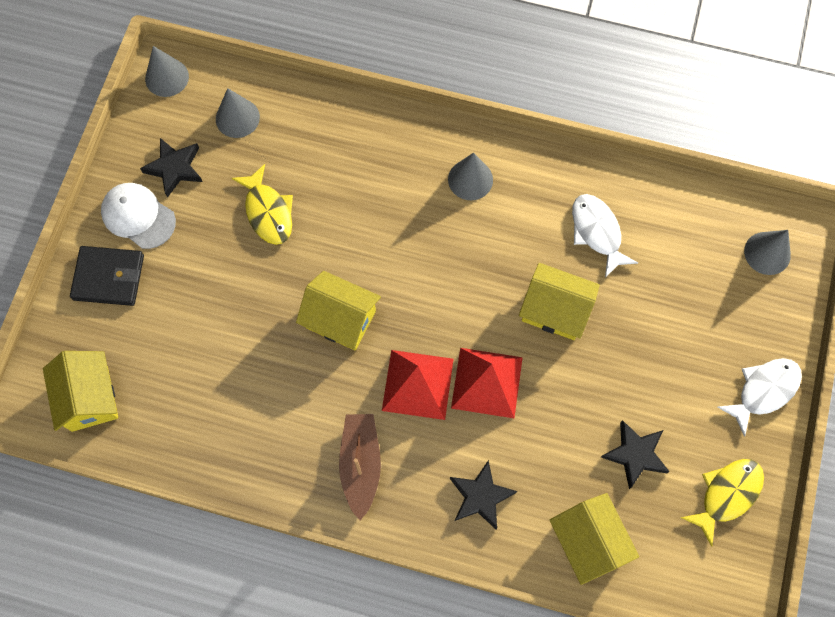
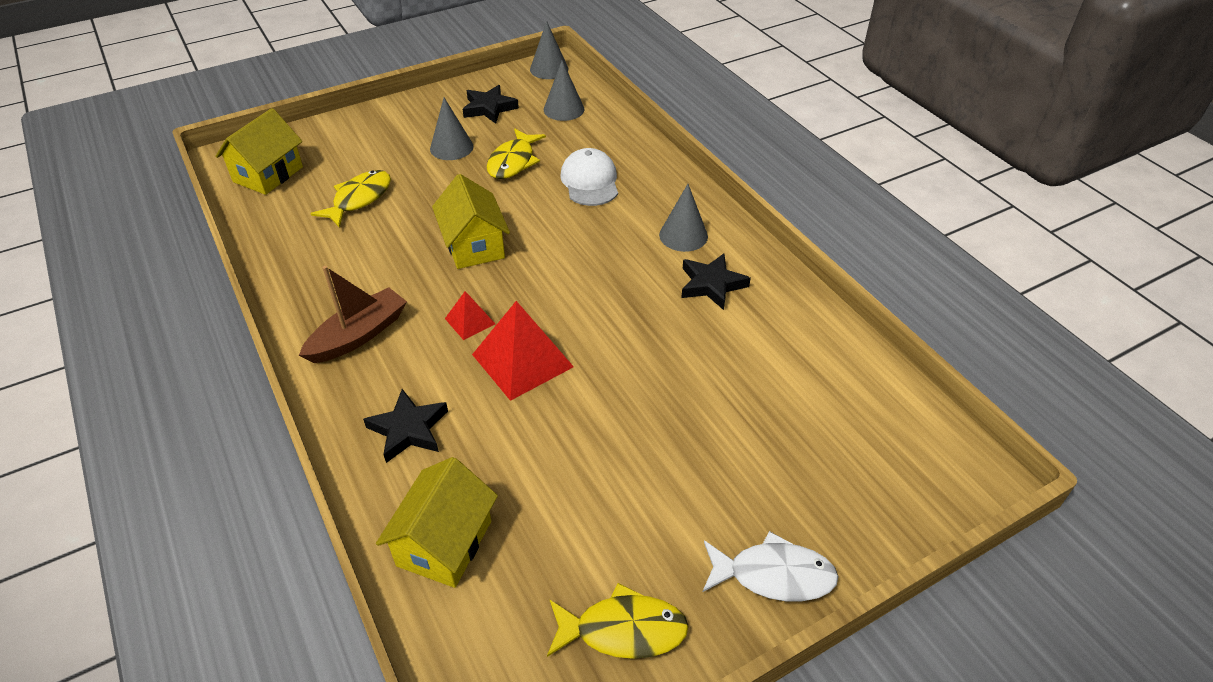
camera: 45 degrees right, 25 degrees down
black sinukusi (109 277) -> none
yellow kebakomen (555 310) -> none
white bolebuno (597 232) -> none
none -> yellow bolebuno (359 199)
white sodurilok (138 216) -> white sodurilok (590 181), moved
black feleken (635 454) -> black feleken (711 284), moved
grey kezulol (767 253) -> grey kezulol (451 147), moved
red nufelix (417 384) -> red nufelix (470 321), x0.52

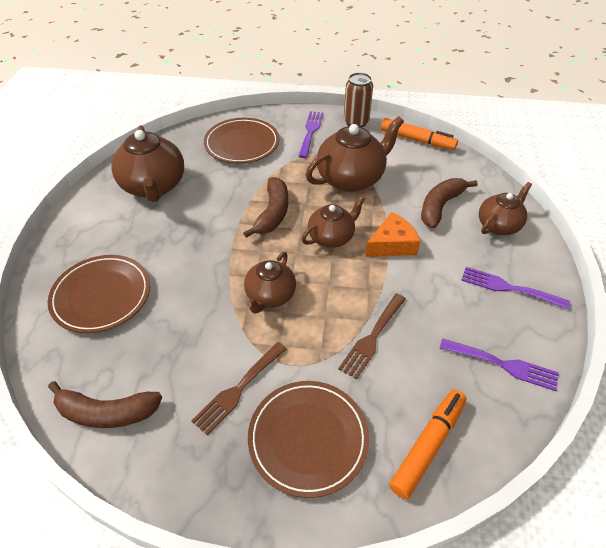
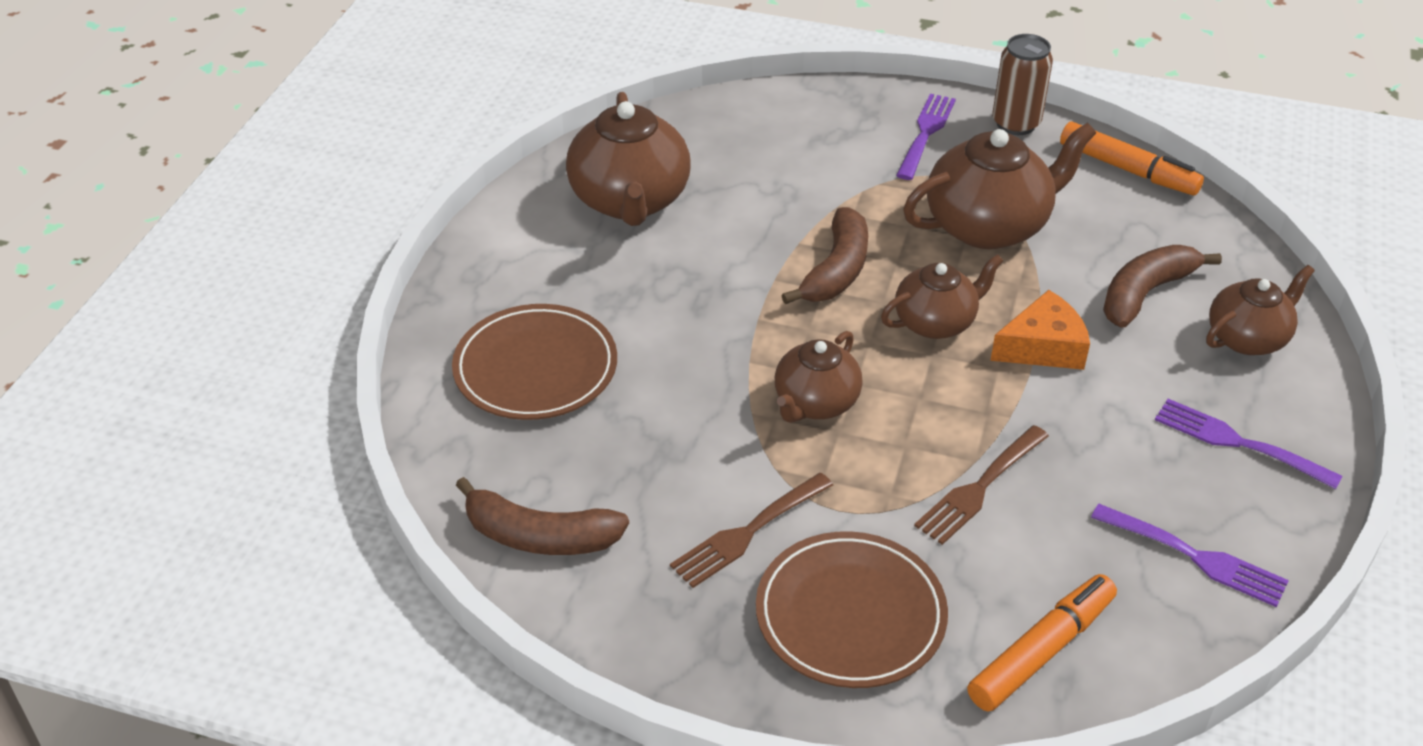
camera: 10 degrees right, 5 degrees down
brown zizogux (242 144) -> none

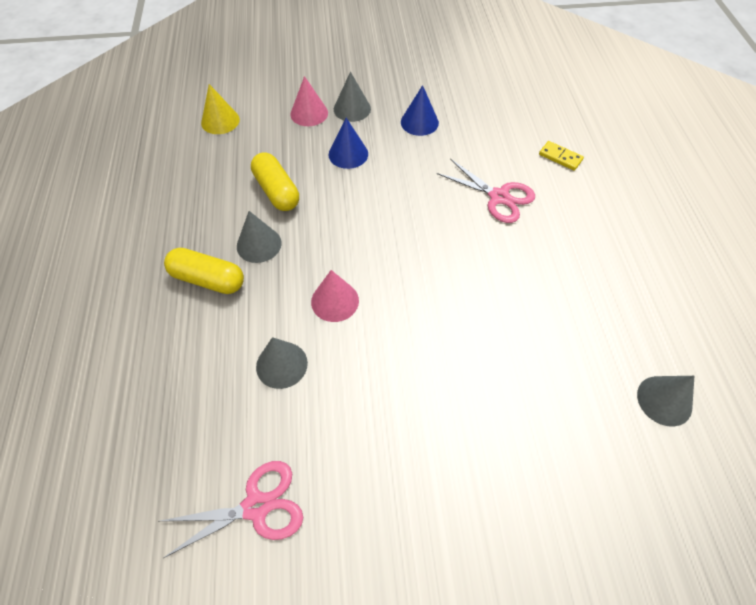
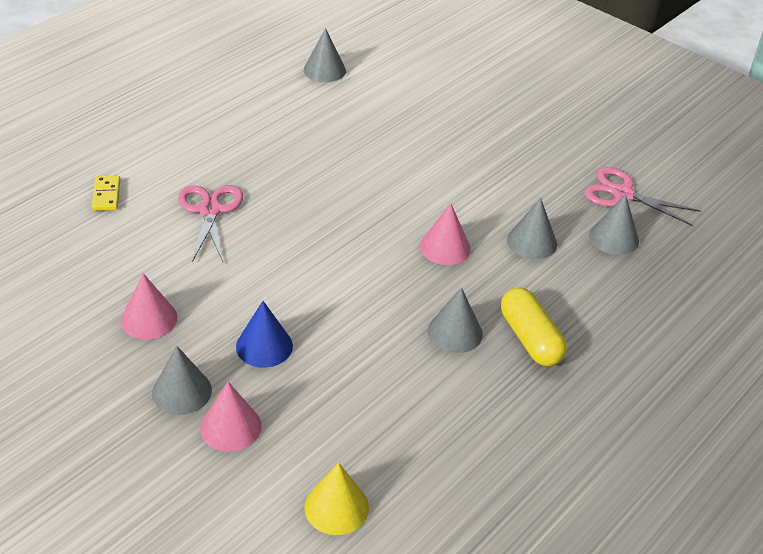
camera: 135 degrees left, 15 degrees down
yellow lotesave (276 191) -> none
none -> grey kezulol (614 238)
blue kezulol (419 122) -> pink kezulol (149 319)

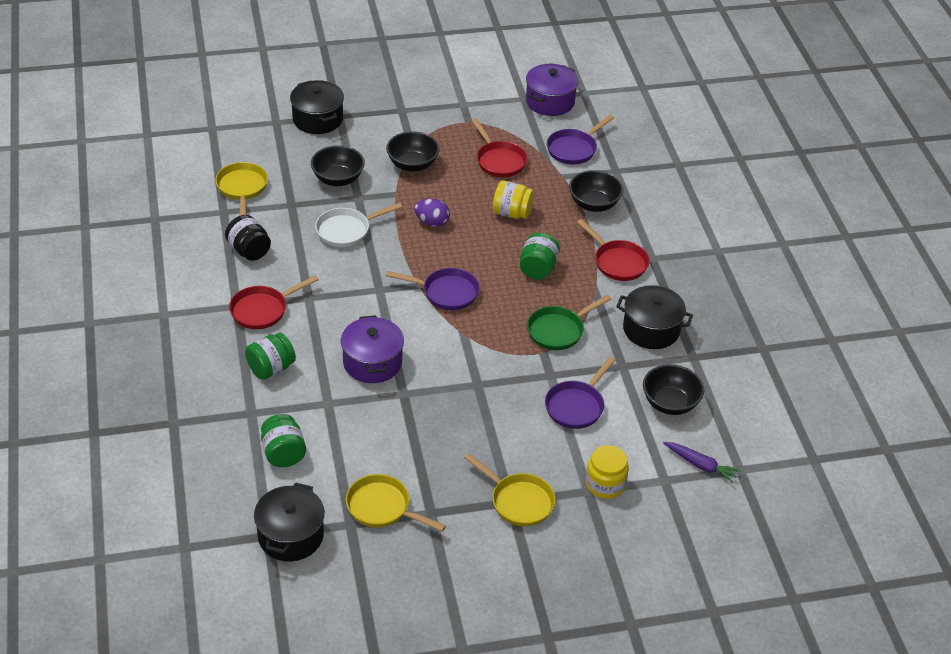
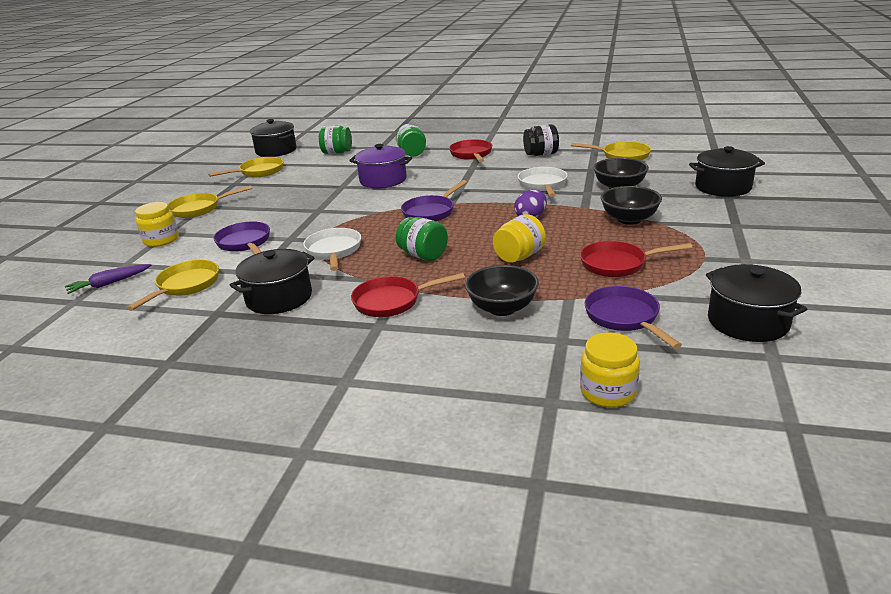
camera: 120 degrees right, 15 degrees down
none -> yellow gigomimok (608 392)
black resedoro (670 403) -> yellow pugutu (186 285)
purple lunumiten (550 101) -> black lunumiten (748 322)
green pugutu (558 330) -> white pugutu (334 251)

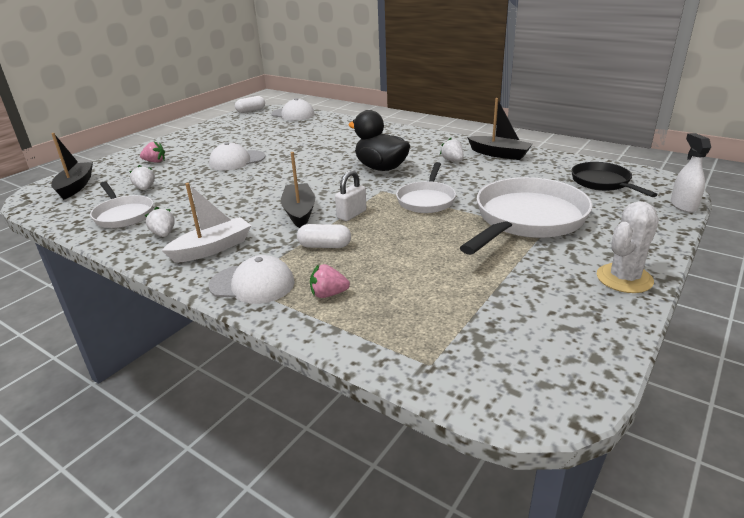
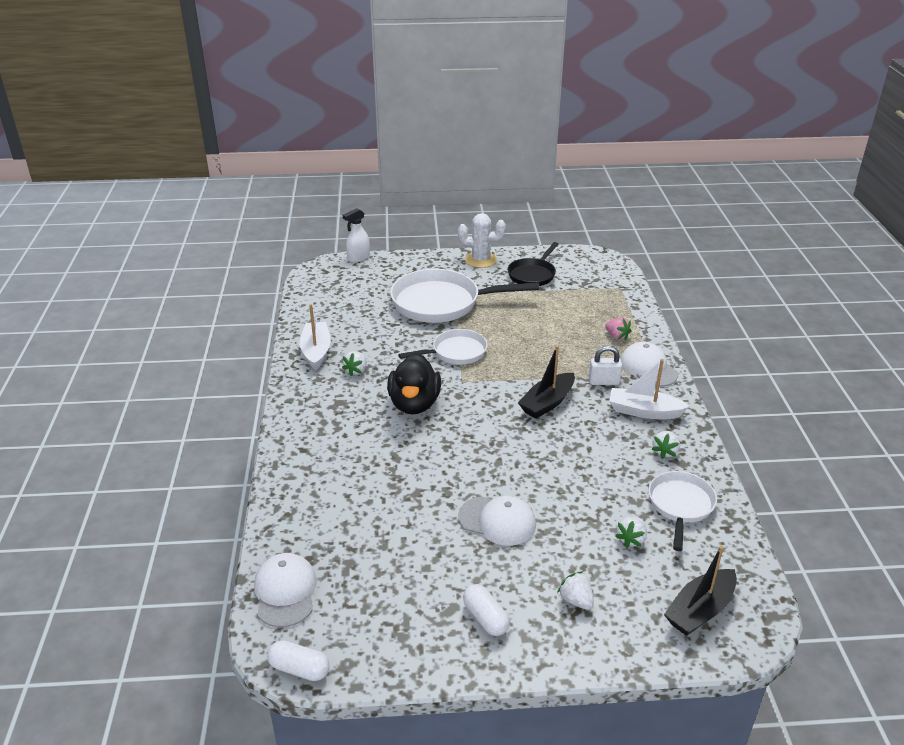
camera: 130 degrees left, 5 degrees up
white lotesave (325 246) -> white lotesave (485 618), moved
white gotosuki (351 214) -> white gotosuki (604 381), moved
black pugutu (603 183) -> black pugutu (532 274), moved
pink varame (155 161) -> white varame (576 600)
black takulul (499 154) -> white takulul (316 351)

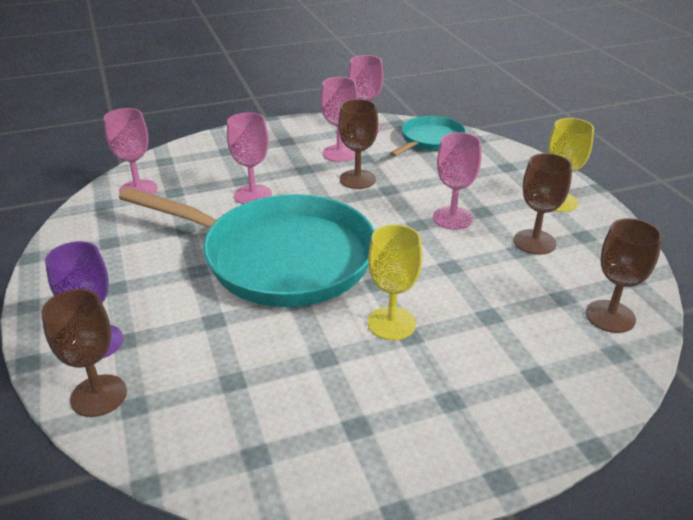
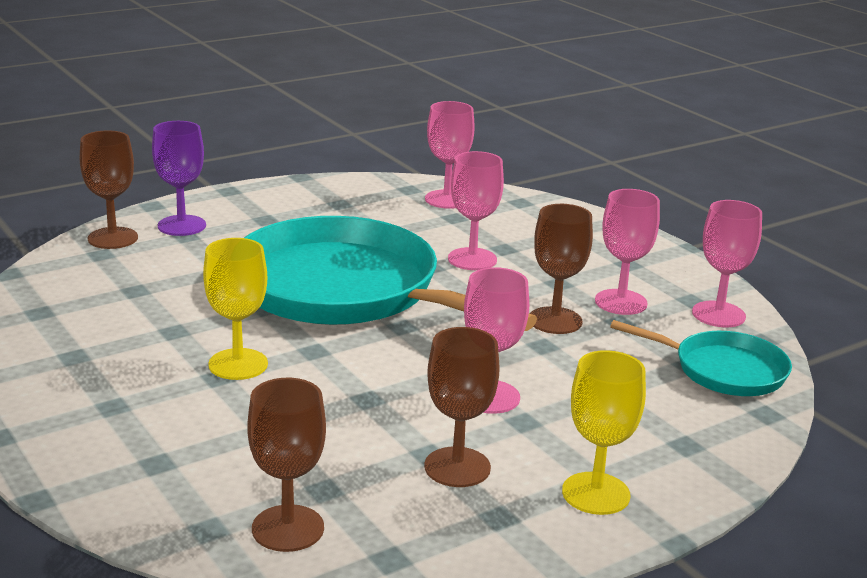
camera: 75 degrees right, 10 degrees down
turquoise pugutu (281 258) -> turquoise pugutu (344 290), 120 degrees clockwise

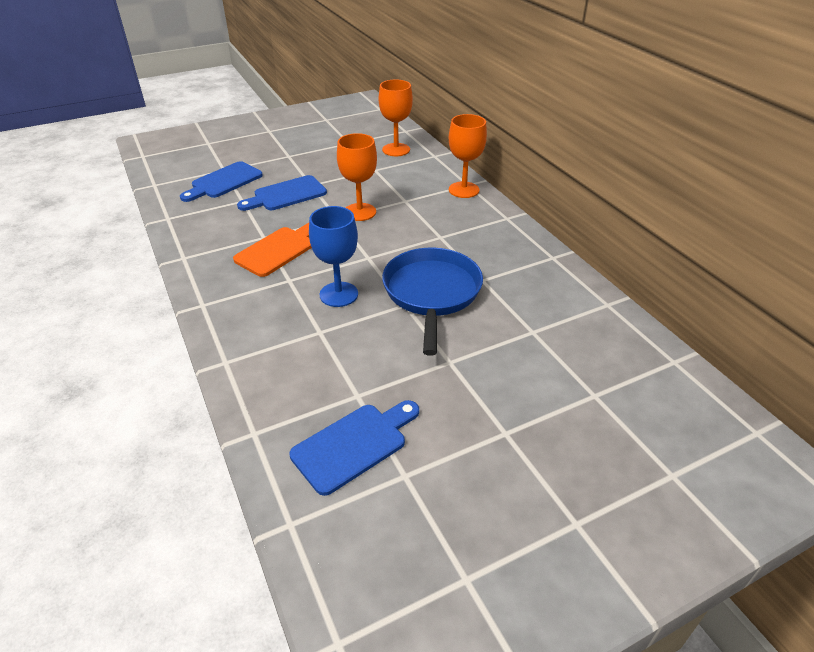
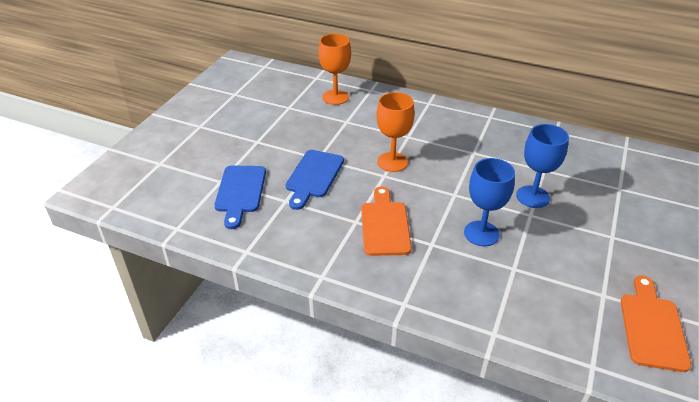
camera: 40 degrees left, 0 degrees up
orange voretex (464 190) -> none
blue pugutu (432 293) -> blue voretex (532 197)
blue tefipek (354 445) -> orange tefipek (652 327)

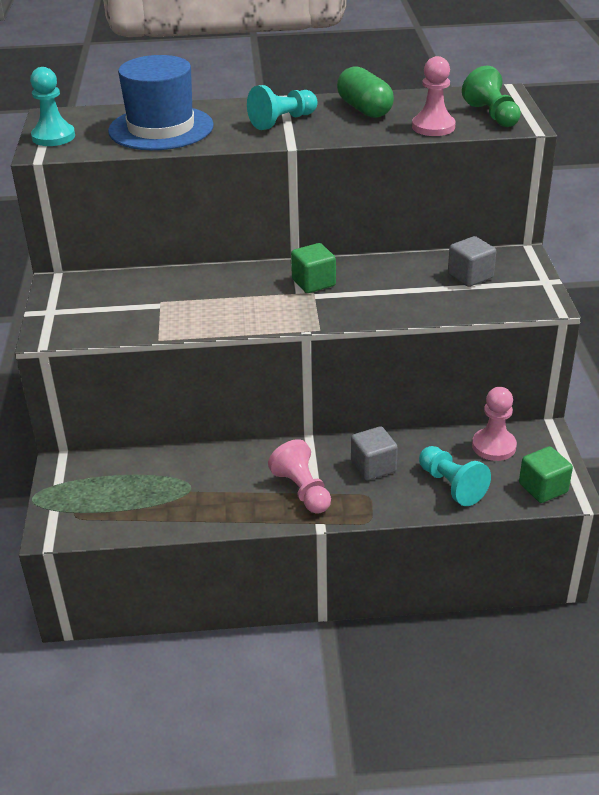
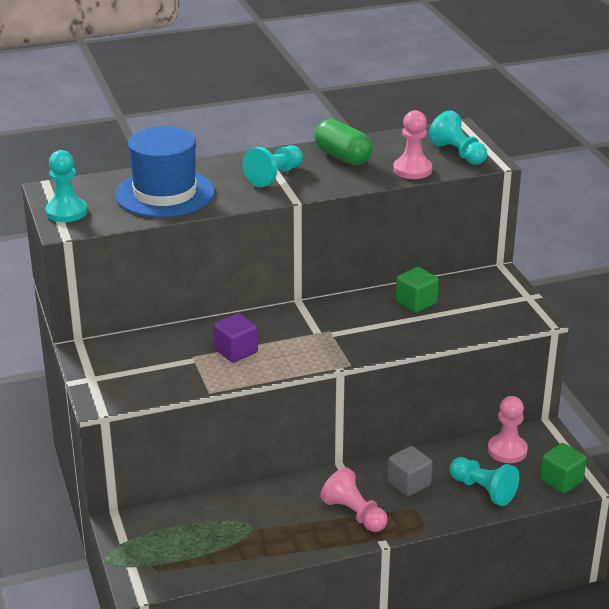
camera: 15 degrees left, 5 degrees down
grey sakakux (470 276) -> none
none -> purple sakakux (236 351)
green sakakux (313 283) -> green sakakux (416 303), moved
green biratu (492 115) -> turquoise biratu (458 153)

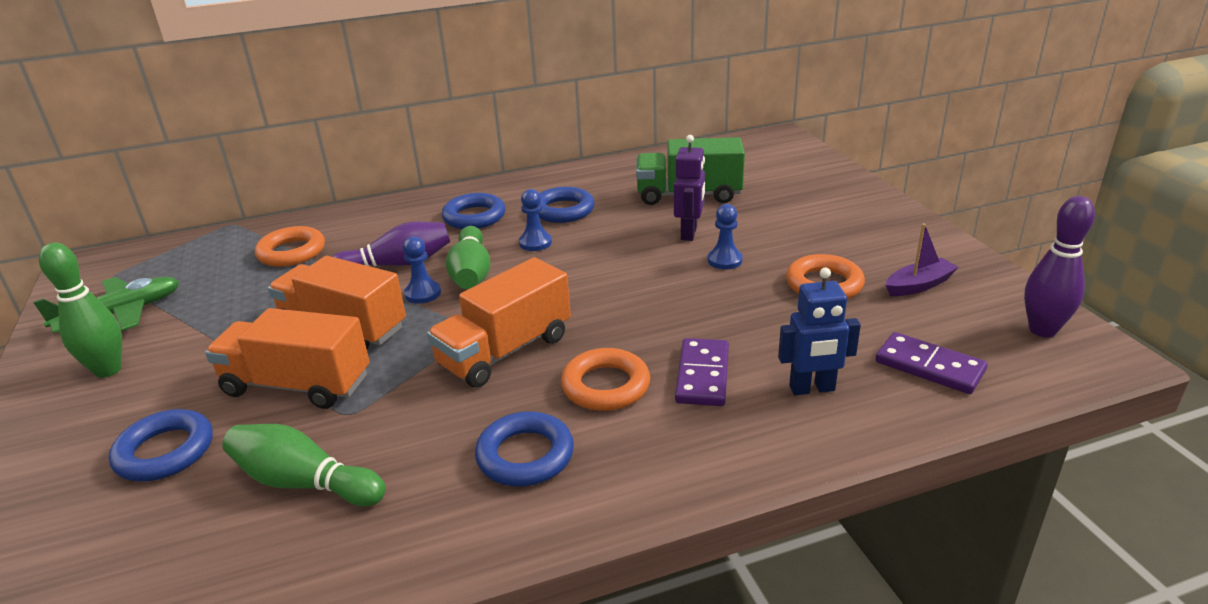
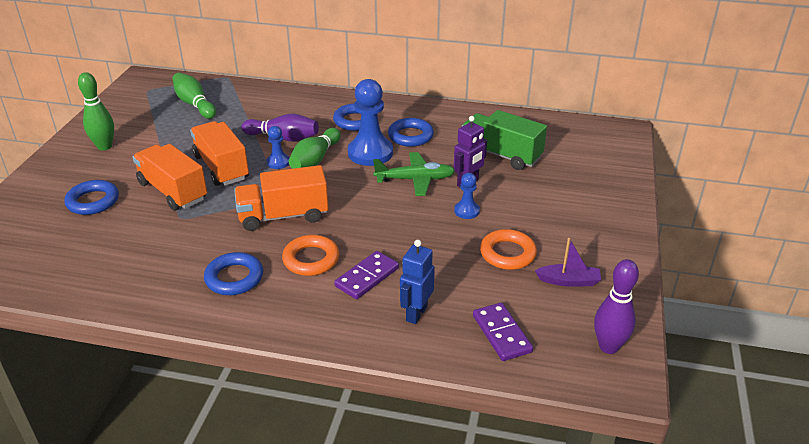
camera: 30 degrees right, 5 degrees up
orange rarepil (292 252) -> none
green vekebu (121 313) -> green vekebu (415 180), moved
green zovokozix (304 483) -> green zovokozix (195 104), moved
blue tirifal (812 389) -> blue tirifal (416 313), 90 degrees clockwise
blue biratu (535 243) -> blue biratu (370 153), x1.98

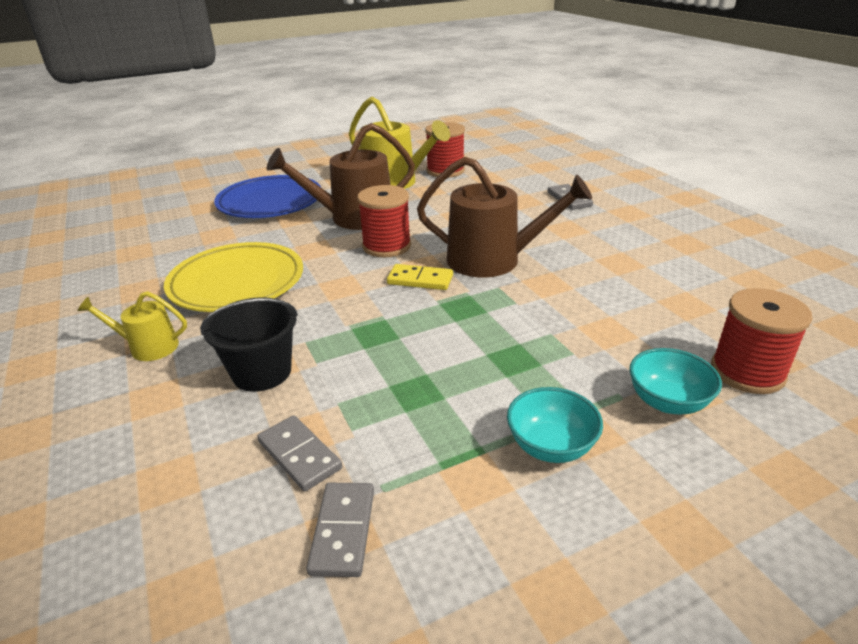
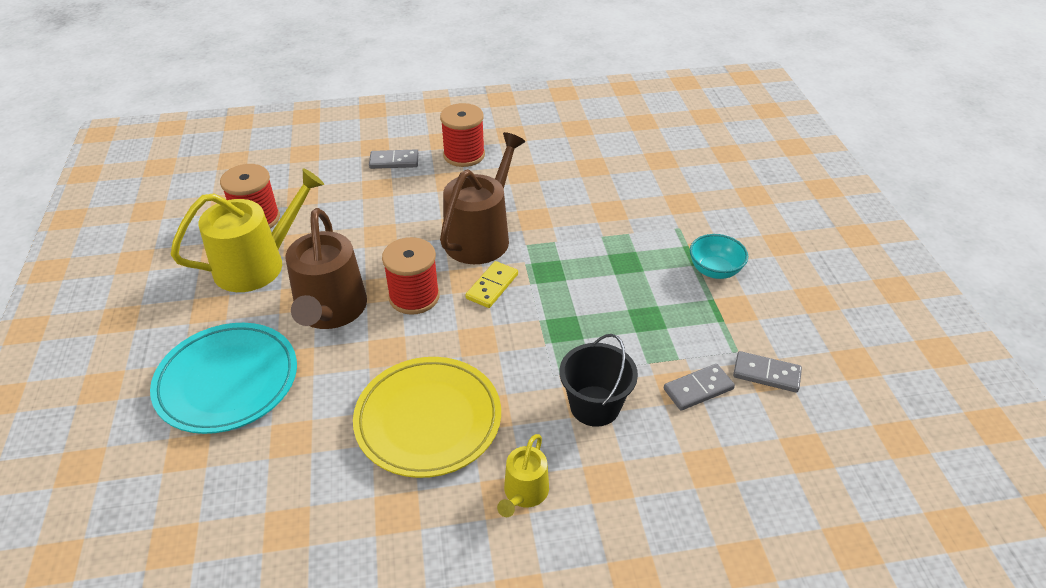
camera: 75 degrees left, 10 degrees up
turquoise resedoro (667 402) -> none
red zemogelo (747 372) -> red zemogelo (464 155), moved
blue zizogux (270 202) -> turquoise zizogux (227 381)

